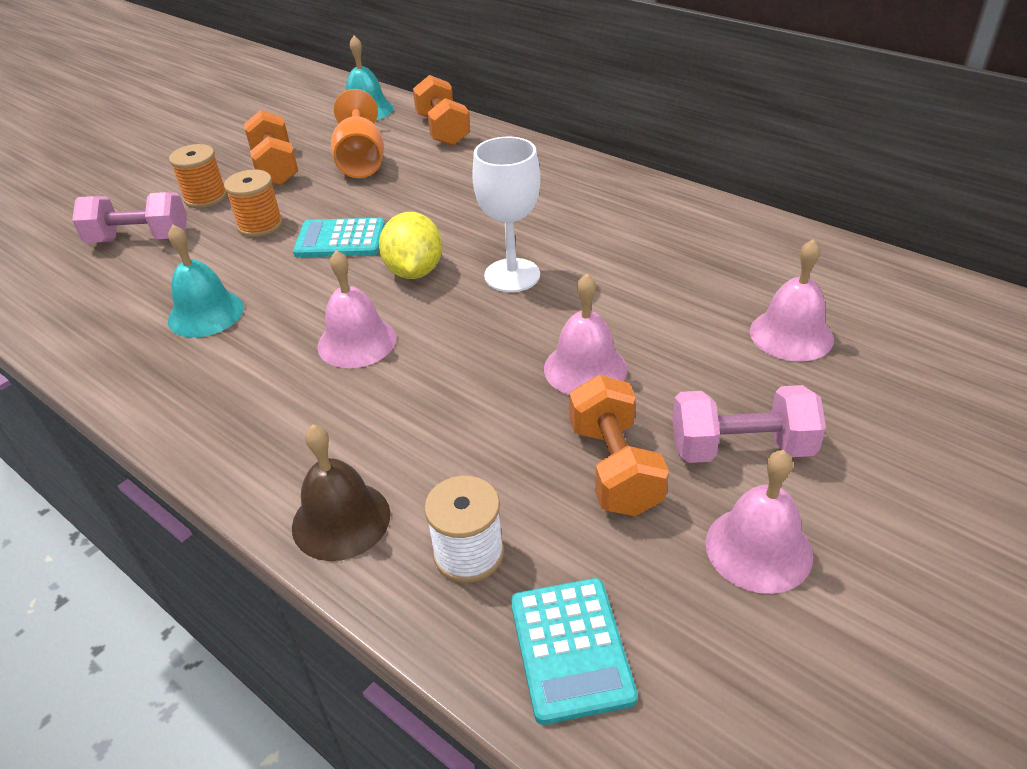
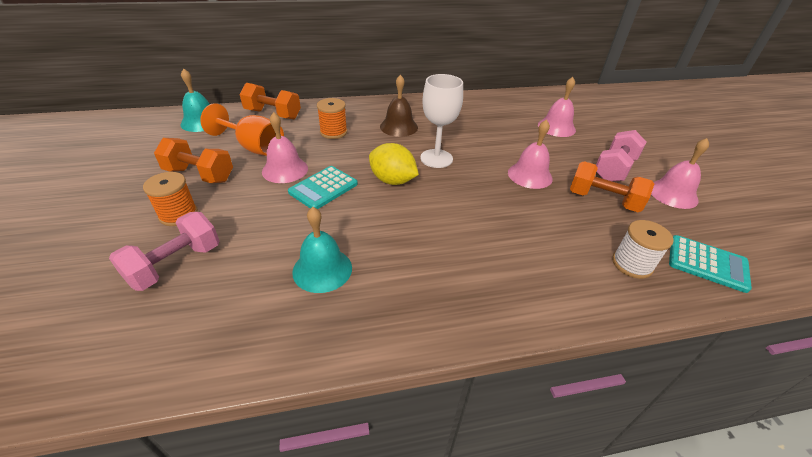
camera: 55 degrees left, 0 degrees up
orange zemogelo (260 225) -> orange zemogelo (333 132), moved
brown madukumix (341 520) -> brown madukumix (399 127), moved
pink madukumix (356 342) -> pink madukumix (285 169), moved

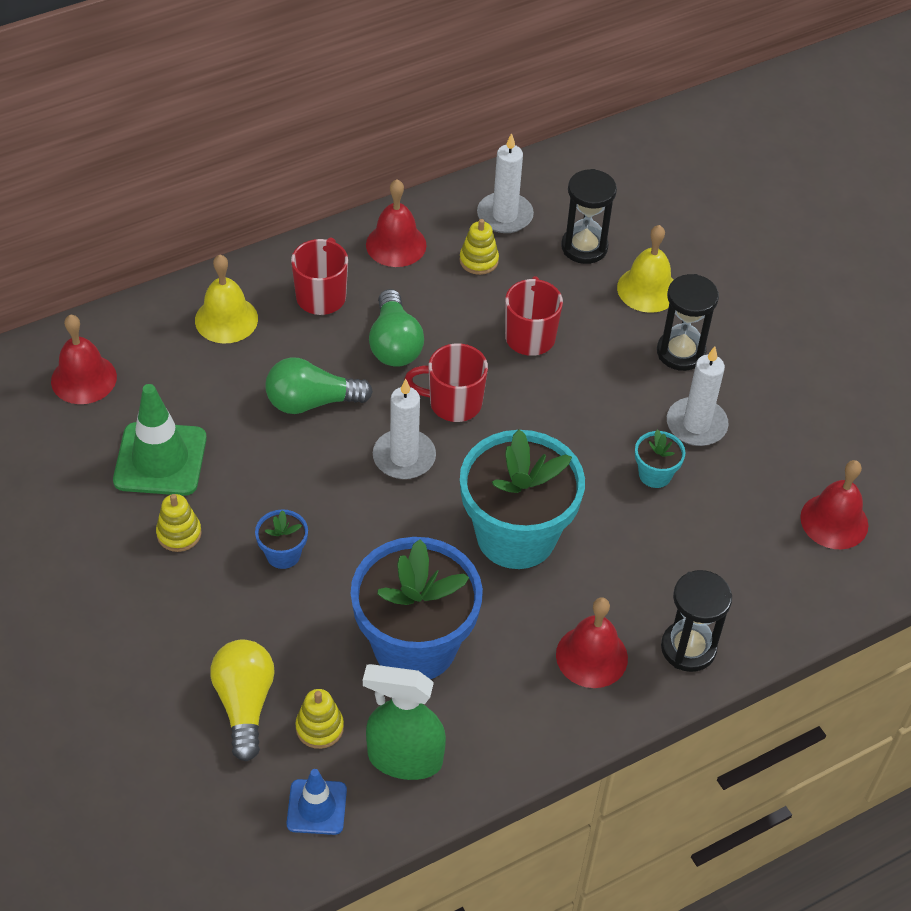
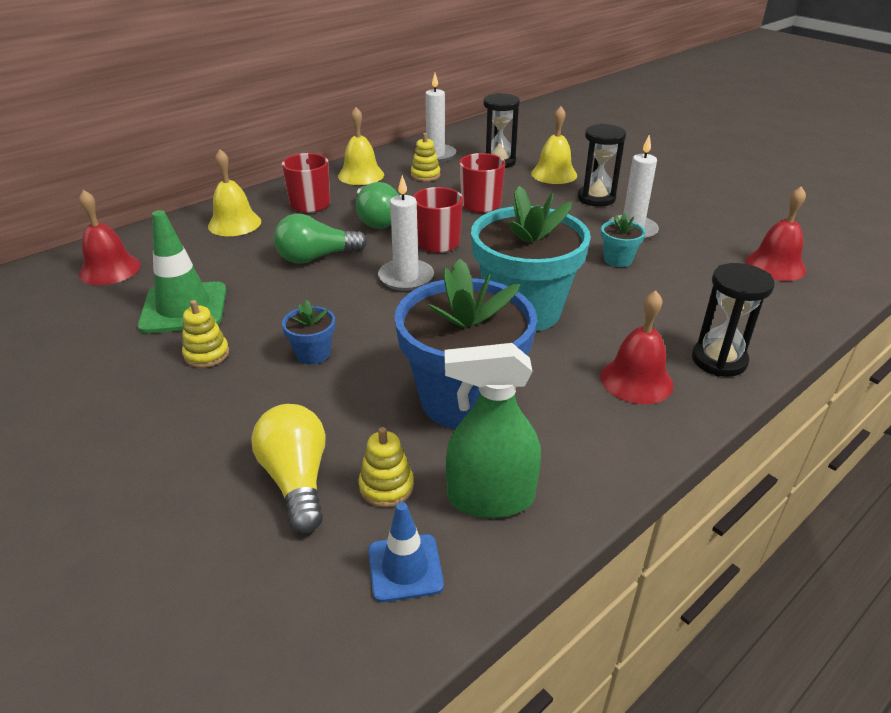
camera: 10 degrees left, 15 degrees down
red madukumix (396 244) -> yellow madukumix (361 175)

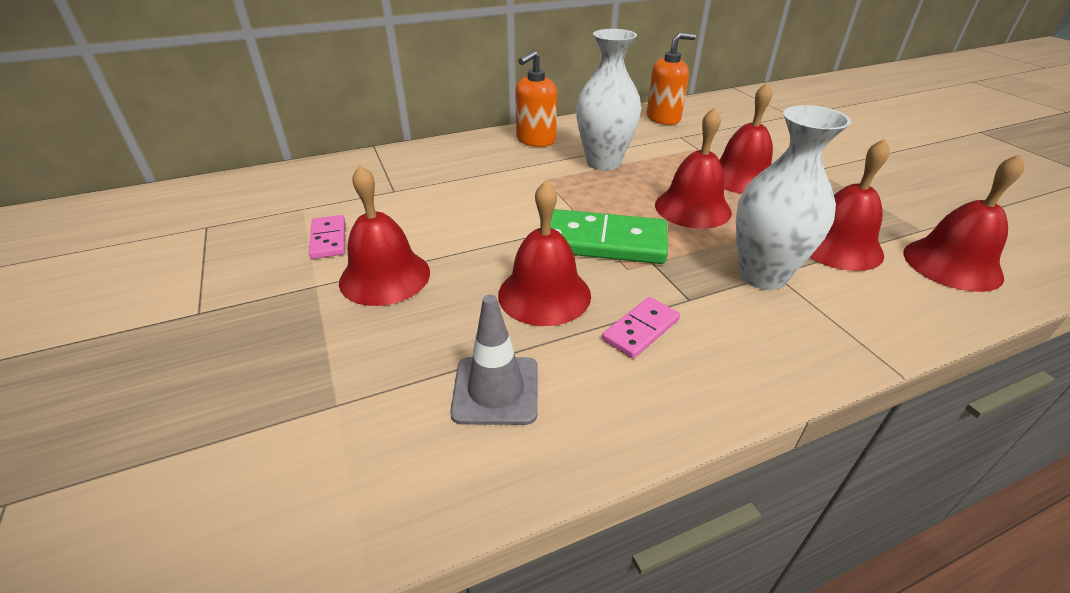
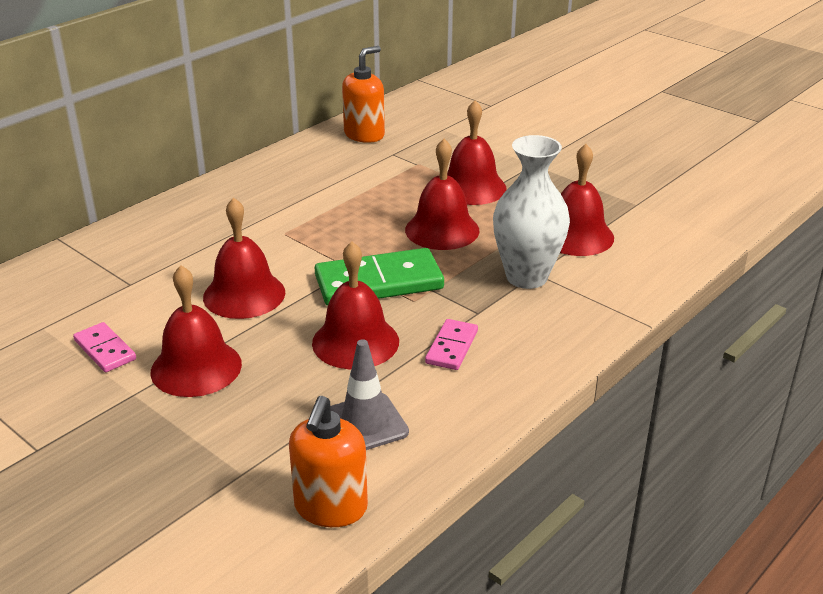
camera: 25 degrees left, 5 degrees down
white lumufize (603 162) -> none
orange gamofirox (535 140) -> orange gamofirox (330 508), moved
red madukumix (952 264) -> red madukumix (244 294), moved

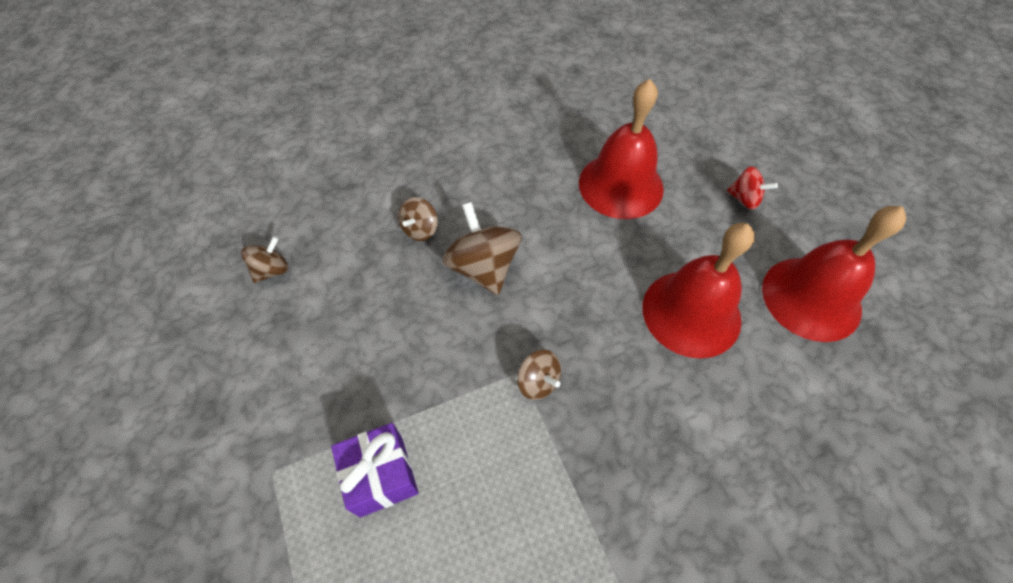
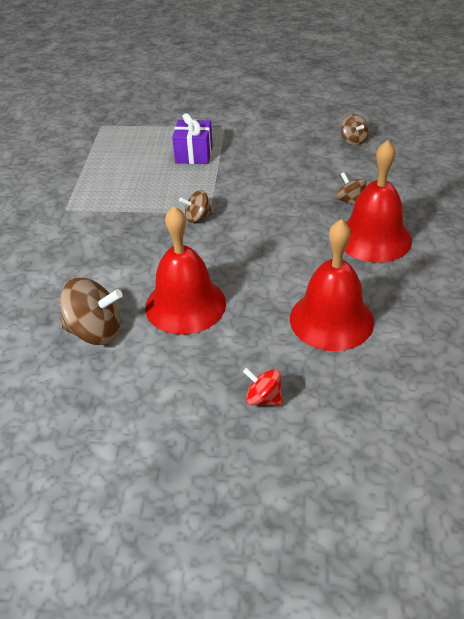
camera: 120 degrees right, 15 degrees down
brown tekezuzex (483 267) -> brown tekezuzex (95 331), moved
red madukumix (811 298) -> red madukumix (374 238), moved
red tekezuzex (744 199) -> red tekezuzex (263 398), 60 degrees clockwise

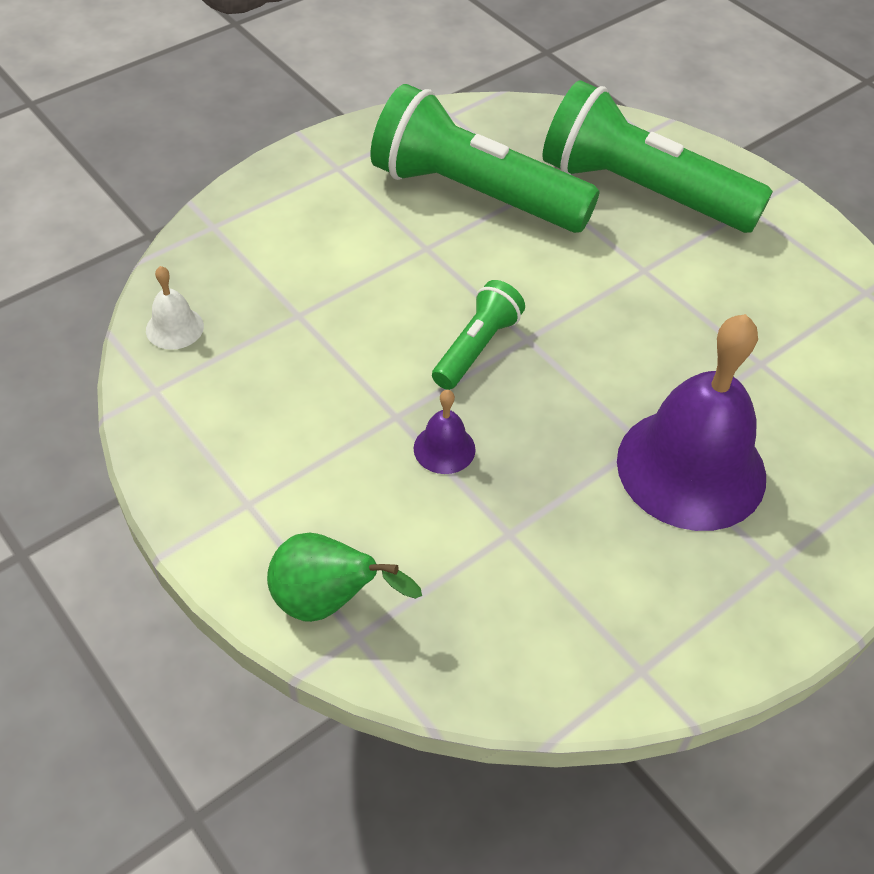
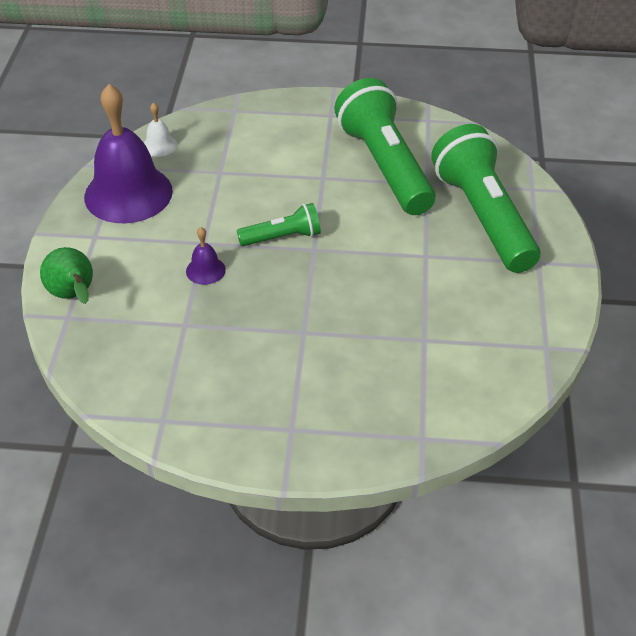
camera: 45 degrees right, 5 degrees down
purple madukumix (691 468) -> purple madukumix (128 193), moved

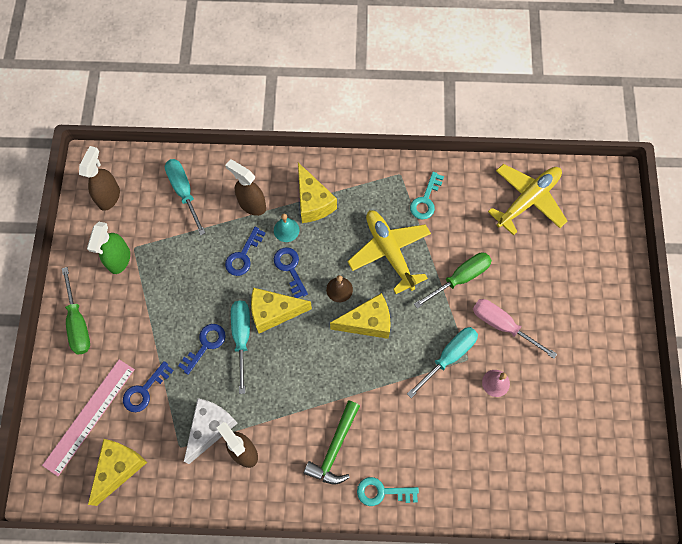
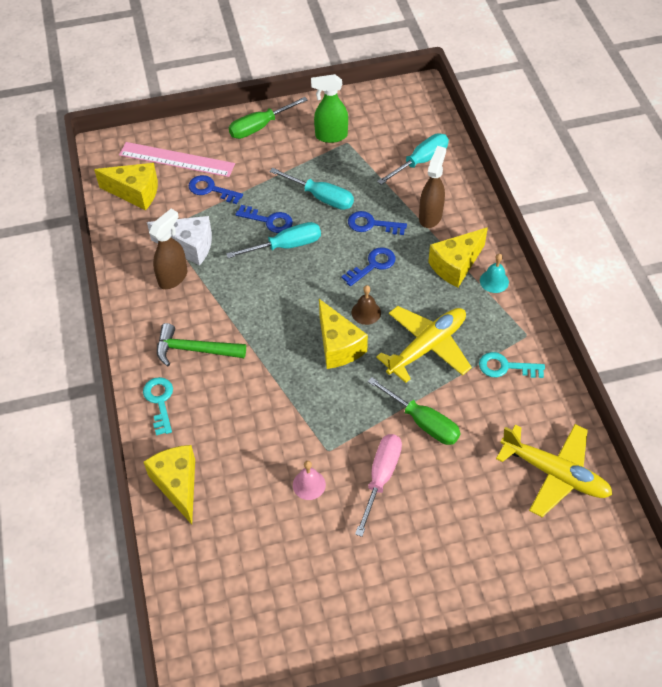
camera: 75 degrees right, 15 degrees down
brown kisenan (109 196) -> none
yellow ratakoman (274 312) -> yellow ratakoman (177 485), moved
turquoise madukumix (286 230) -> turquoise madukumix (494 281), moved
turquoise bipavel (449 356) -> turquoise bipavel (322 197), moved

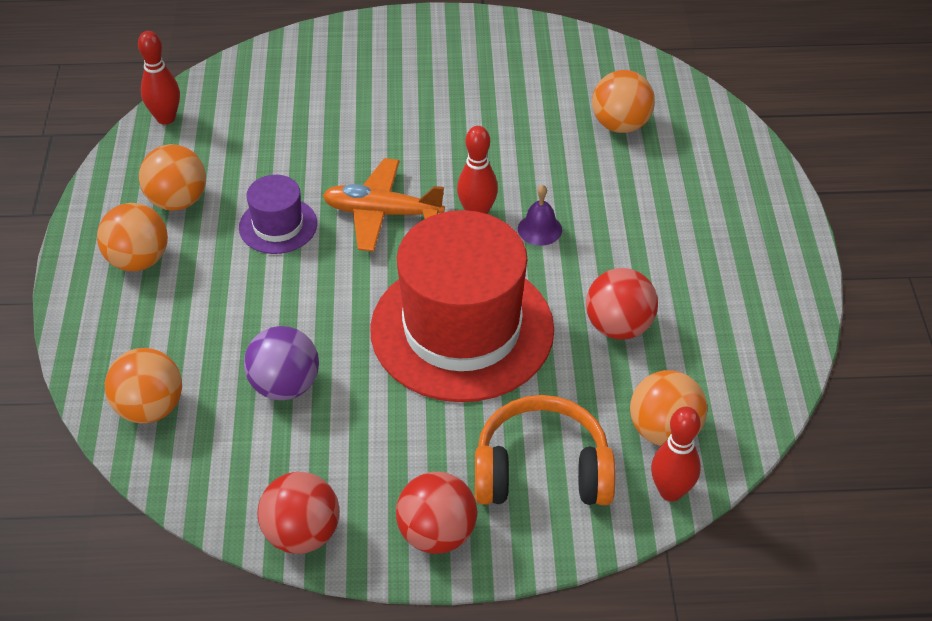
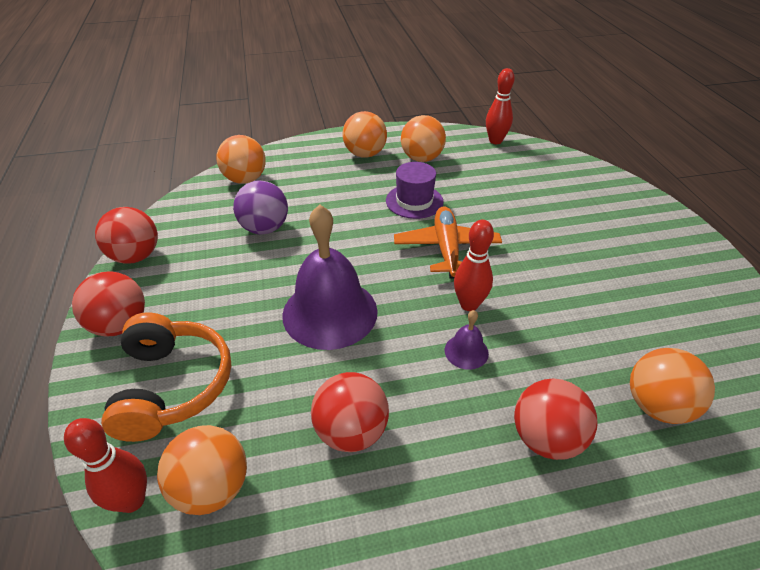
camera: 80 degrees right, 5 degrees down
none -> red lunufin (546 438)
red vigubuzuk (462 329) -> purple madukumix (330 312)

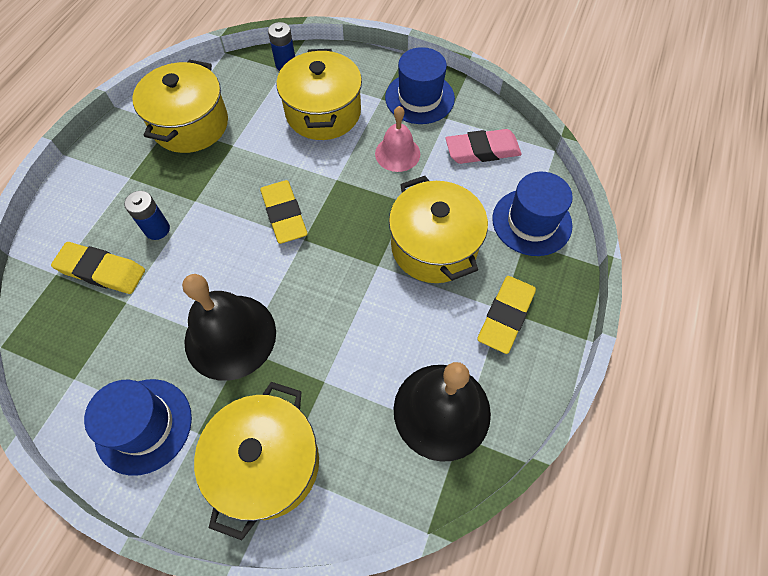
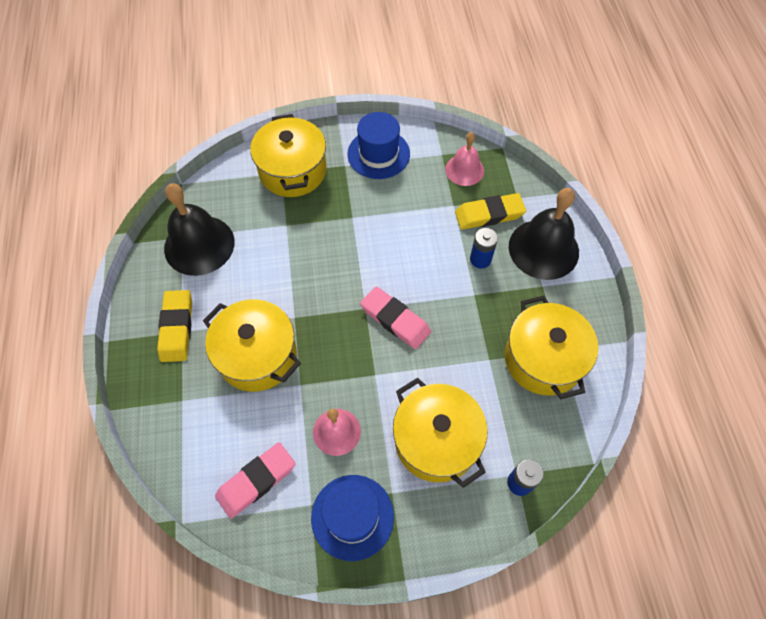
camera: 150 degrees right, 0 degrees up
blue vigubuzuk (531 222) -> none
none -> pink madukumix (464 170)
black madukumix (230 336) -> black madukumix (543 249), moved
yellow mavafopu (284 214) -> pink mavafopu (395 320)

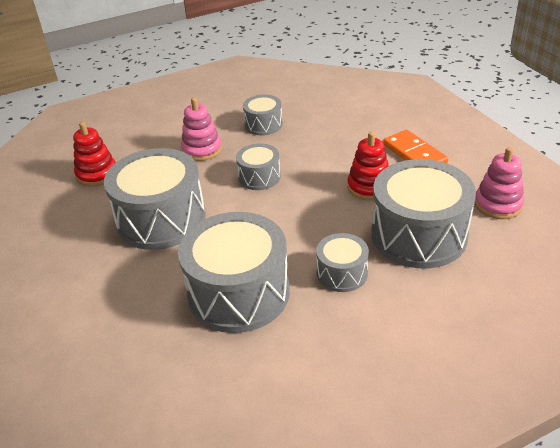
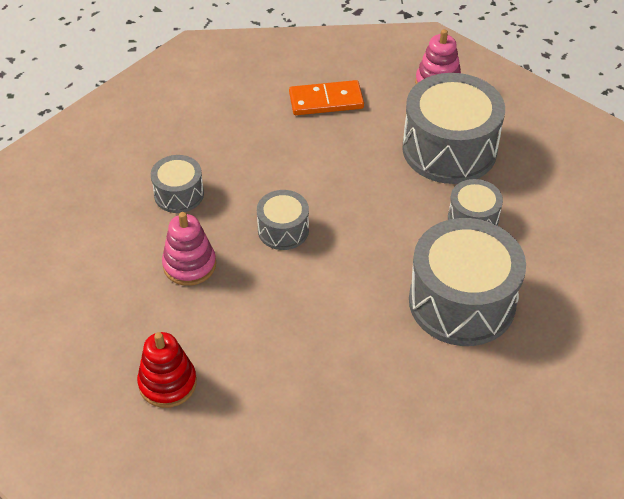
camera: 70 degrees left, 10 degrees up
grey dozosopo (161 219) -> none
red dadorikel (369 187) -> none

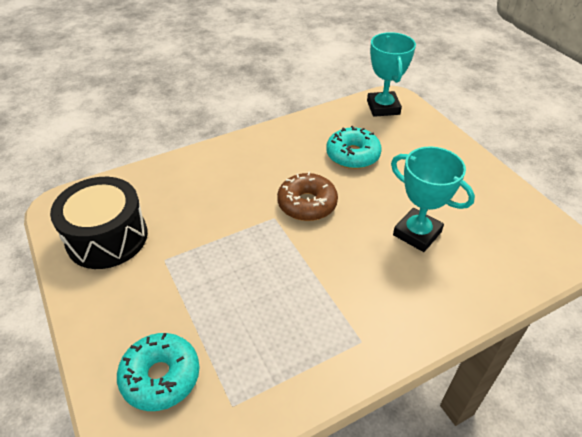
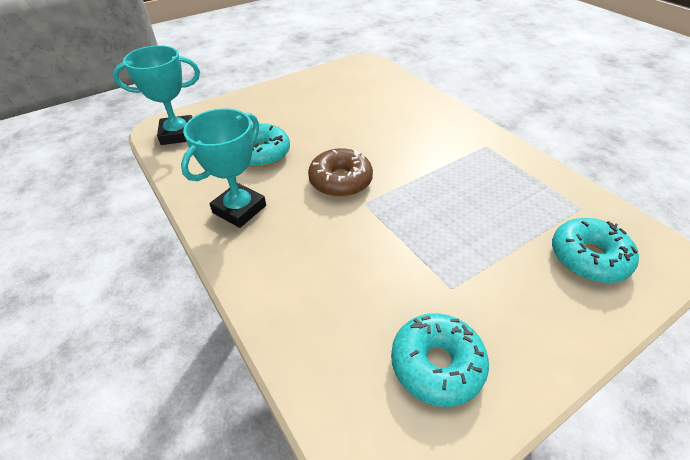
camera: 95 degrees left, 0 degrees up
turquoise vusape (417 233) -> turquoise vusape (239 209), moved
black dozosopo (107 237) -> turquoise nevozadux (436 364)

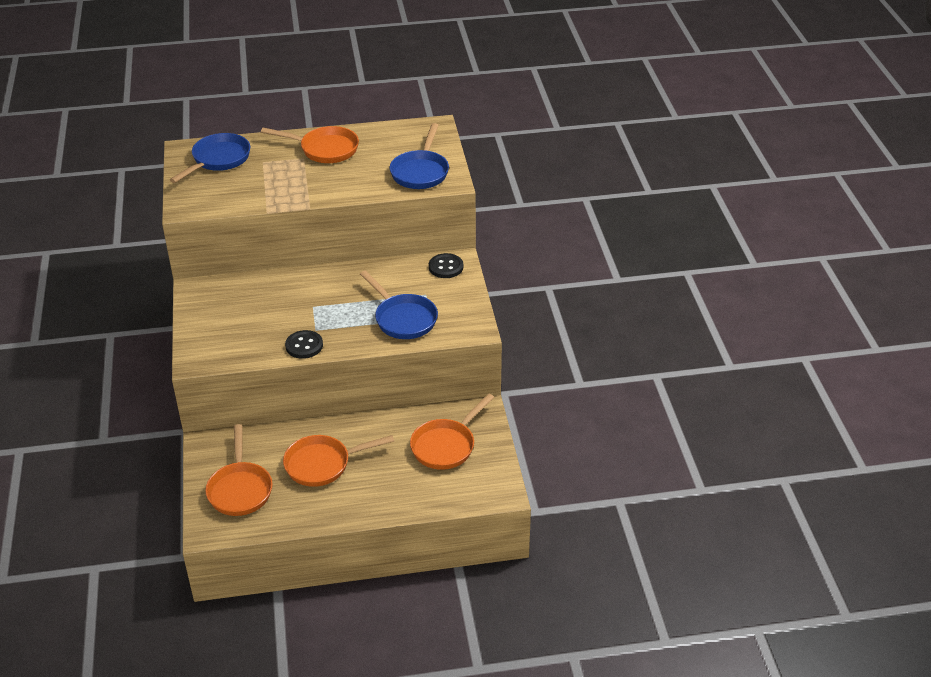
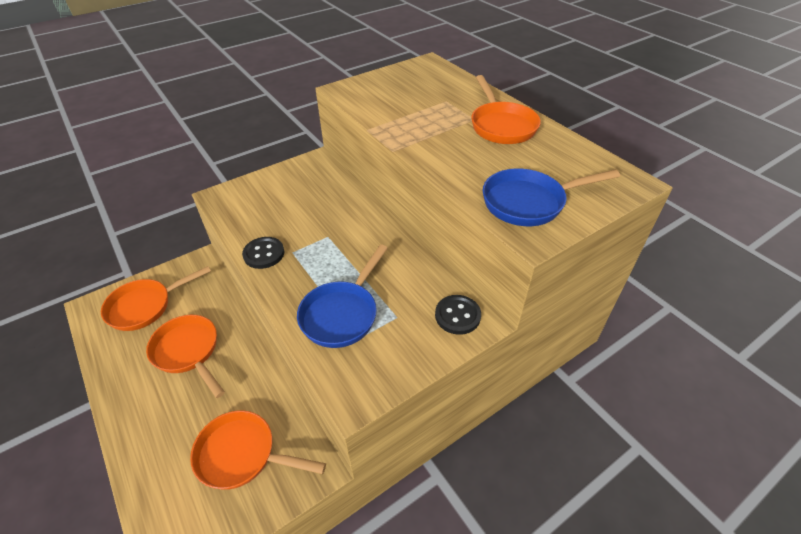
camera: 65 degrees right, 5 degrees up
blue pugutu (218 160) -> none

